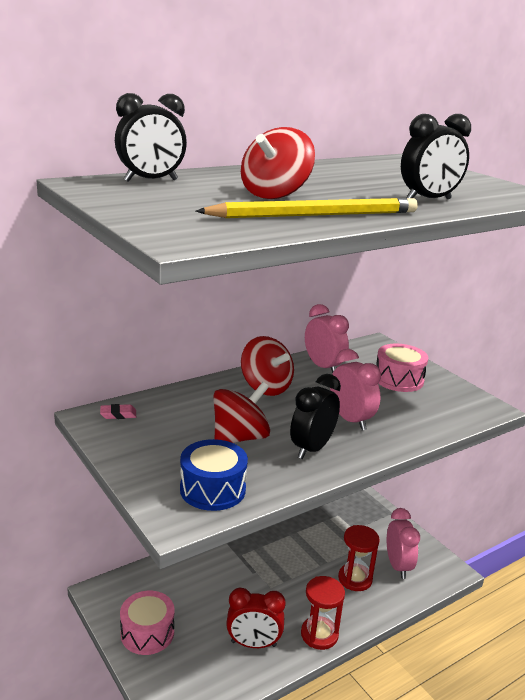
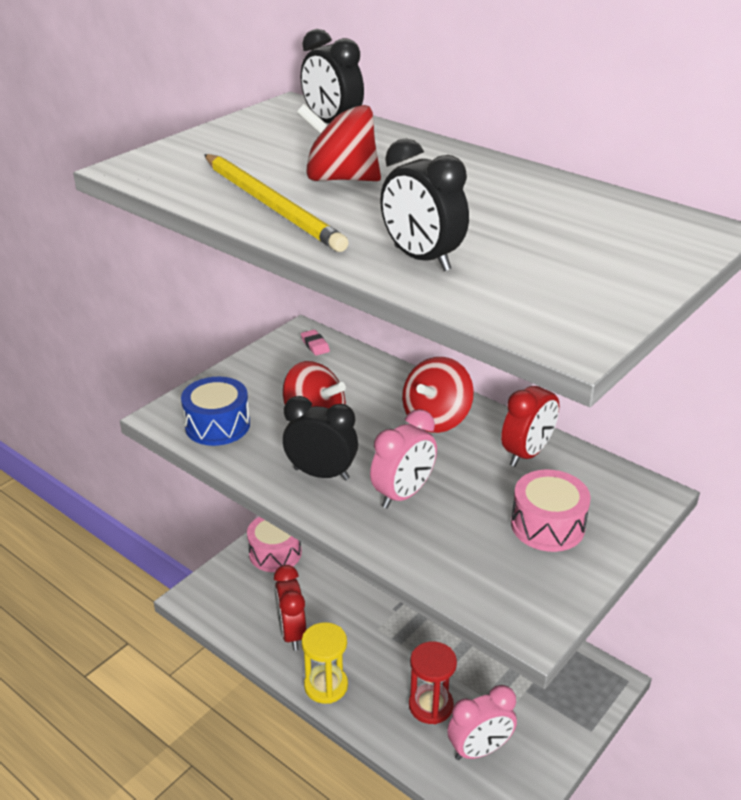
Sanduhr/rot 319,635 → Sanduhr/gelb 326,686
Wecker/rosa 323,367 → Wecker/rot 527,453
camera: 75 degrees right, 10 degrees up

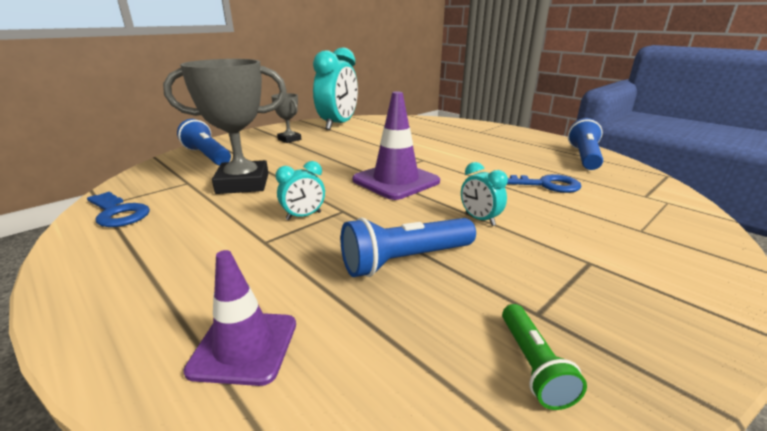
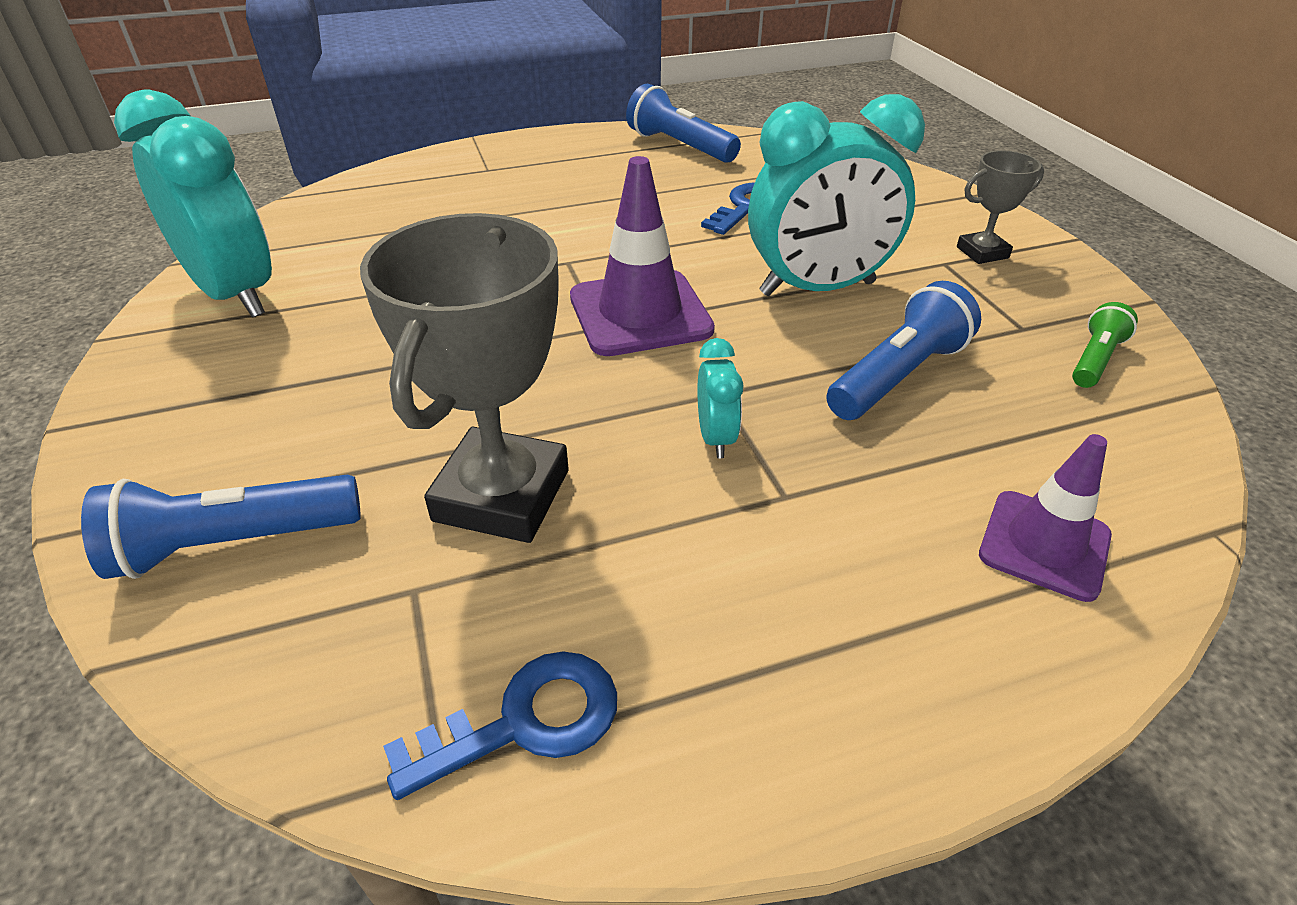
Wecker/türkis 479,219 → Wecker/türkis 817,289, x2.29
Taschenlampe/blau 405,260 → Taschenlampe/blau 897,376, 135 degrees counterclockwise
Pokal/grau 289,139 → Pokal/grau 982,252, shifted
Taschenlampe/grün 533,365 → Taschenlampe/grün 1094,360, 75 degrees counterclockwise
camera: 65 degrees left, 15 degrees up

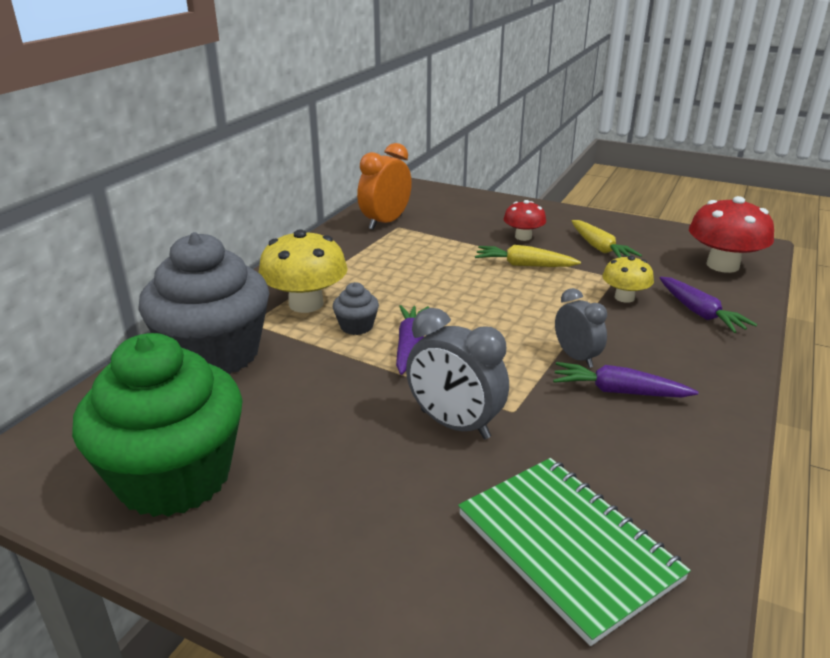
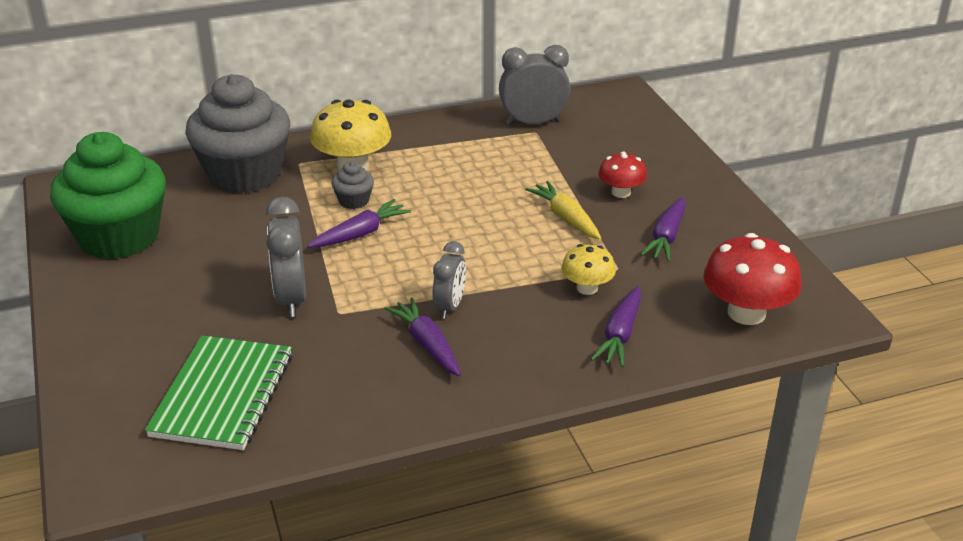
Wecker/orange 385,222 → Wecker/grau 533,122
Karotte/gelb 600,248 → Karotte/lila 666,237
camera: 45 degrees right, 5 degrees up

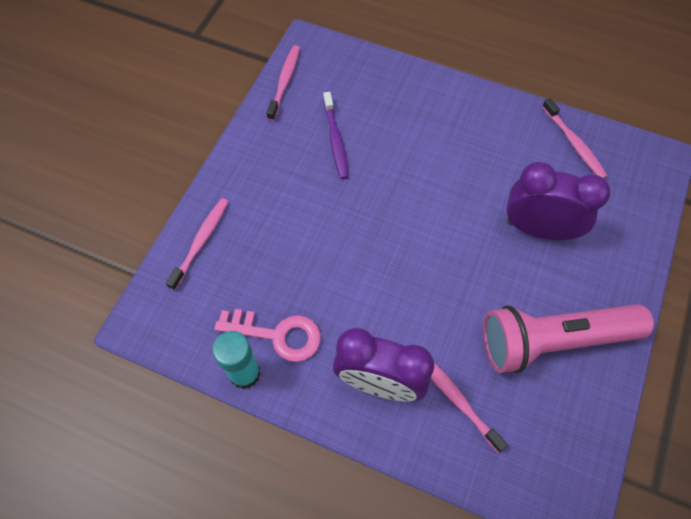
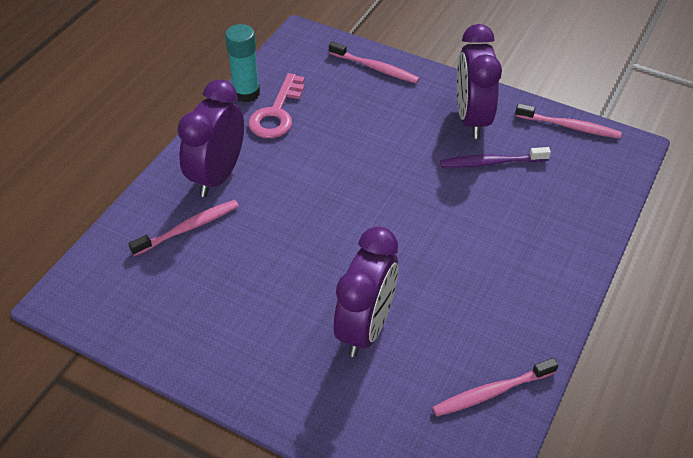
- → Wecker/lila 471,119
Taschenlampe/rosa 553,340 → -
camera: 95 degrees right, 15 degrees down

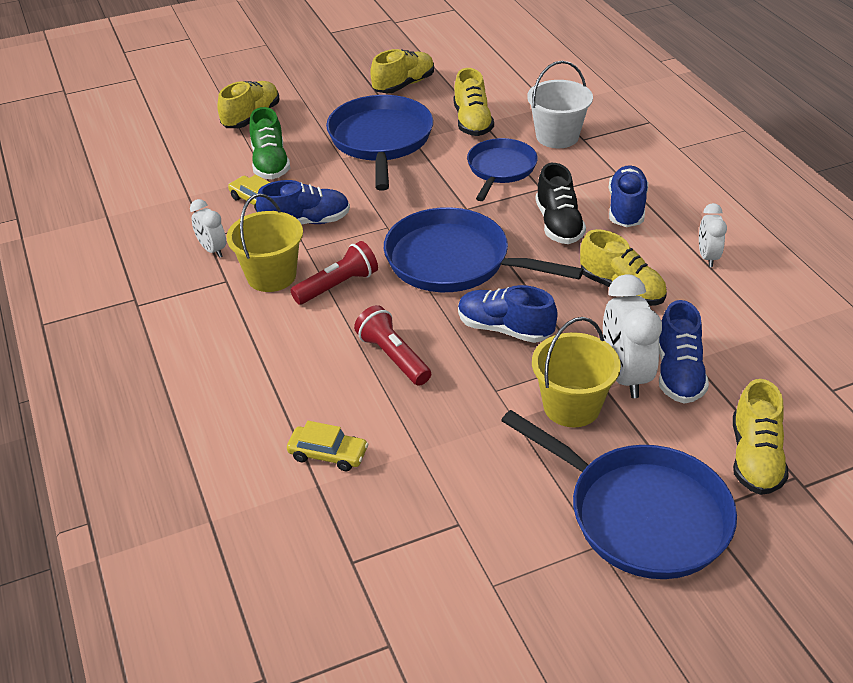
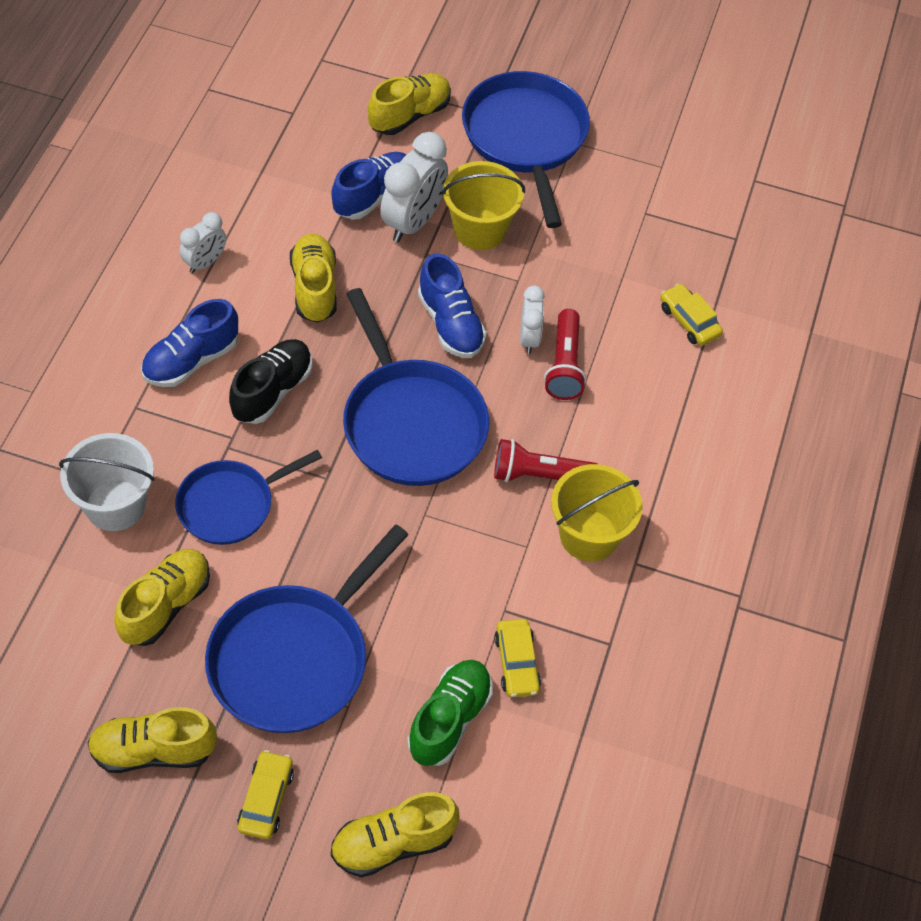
- → Auto/gelb 266,799
Wecker/weiß 212,250 → Wecker/weiß 529,338, shifted
Schuh/blau 306,222 → -
camera: 145 degrees left, 15 degrees up

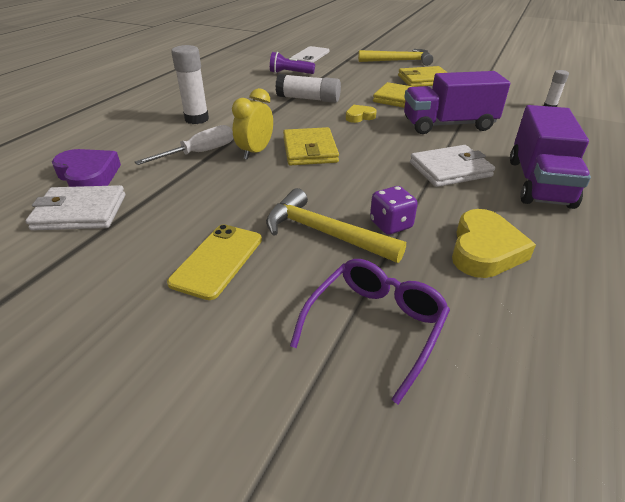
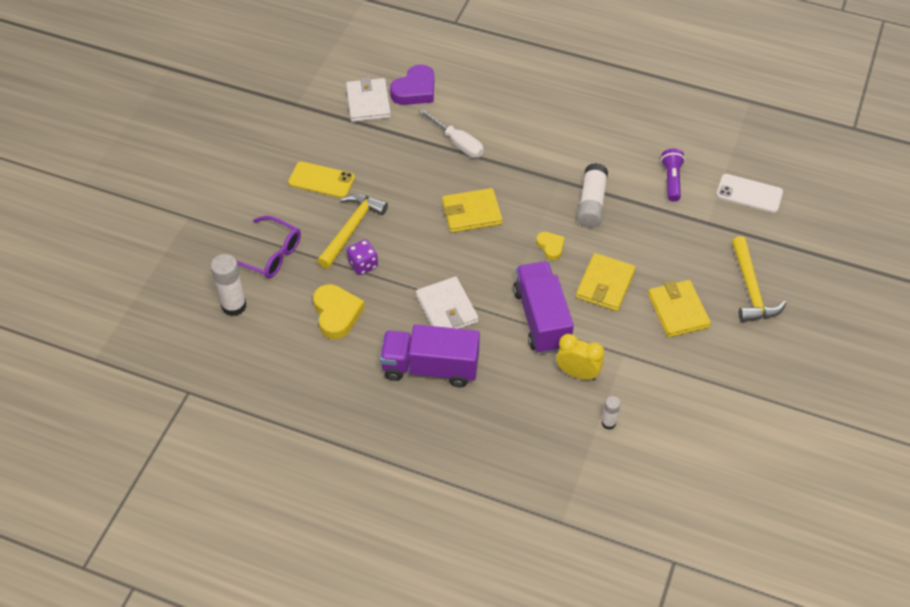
Klebestift/weiß 197,119 → Klebestift/weiß 234,306, shifted
Herz/gelb 484,250 → Herz/gelb 336,314, 120 degrees counterclockwise
Wecker/gelb 255,152 → Wecker/gelb 577,373, shifted
camera: 85 degrees right, 15 degrees up

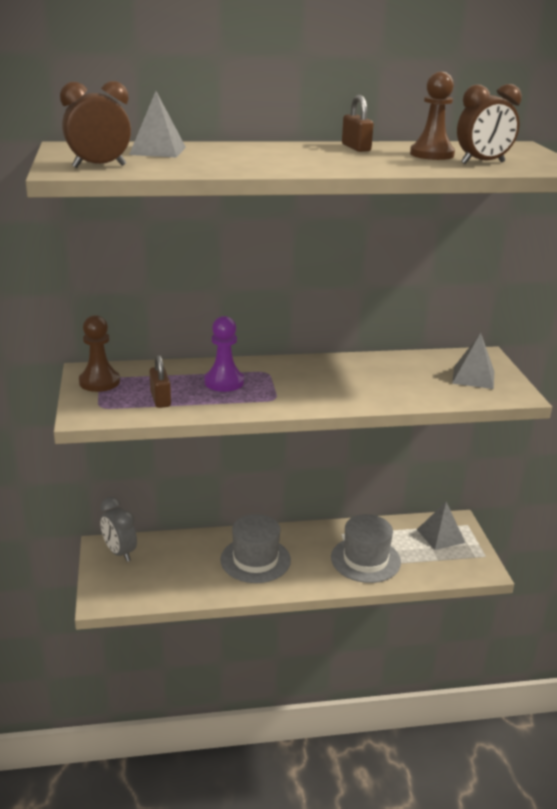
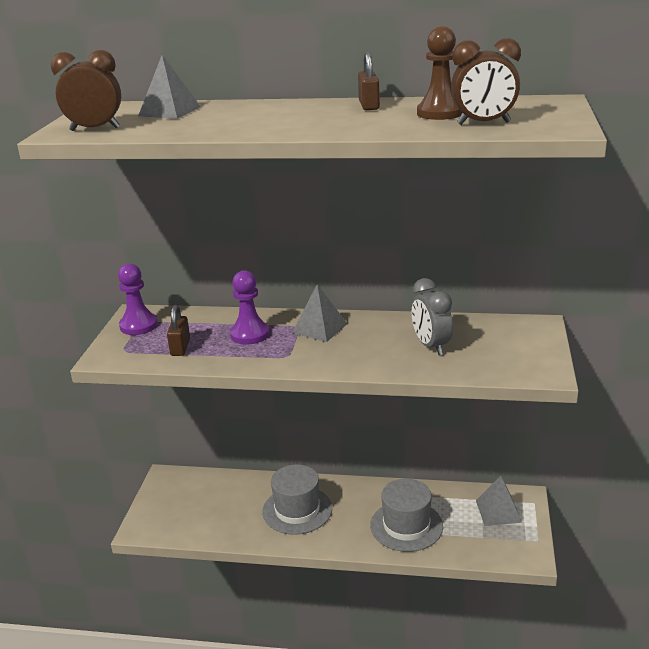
Bauer/braun 99,382 → Bauer/lila 138,325
Pyramide/grau 473,377 → Pyramide/grau 319,328, shifted
Wecker/grau 120,552 → Wecker/grau 431,346, shifted
camera: 20 degrees right, 0 degrees up

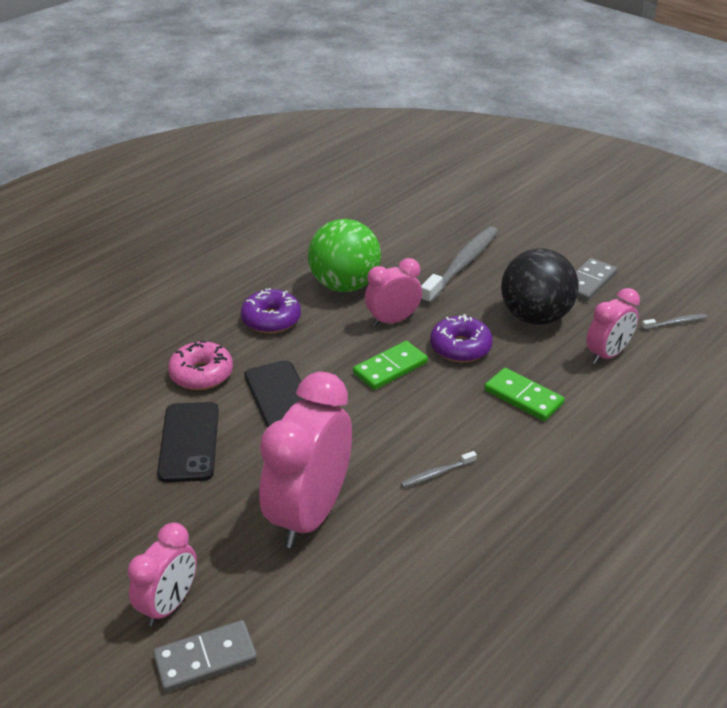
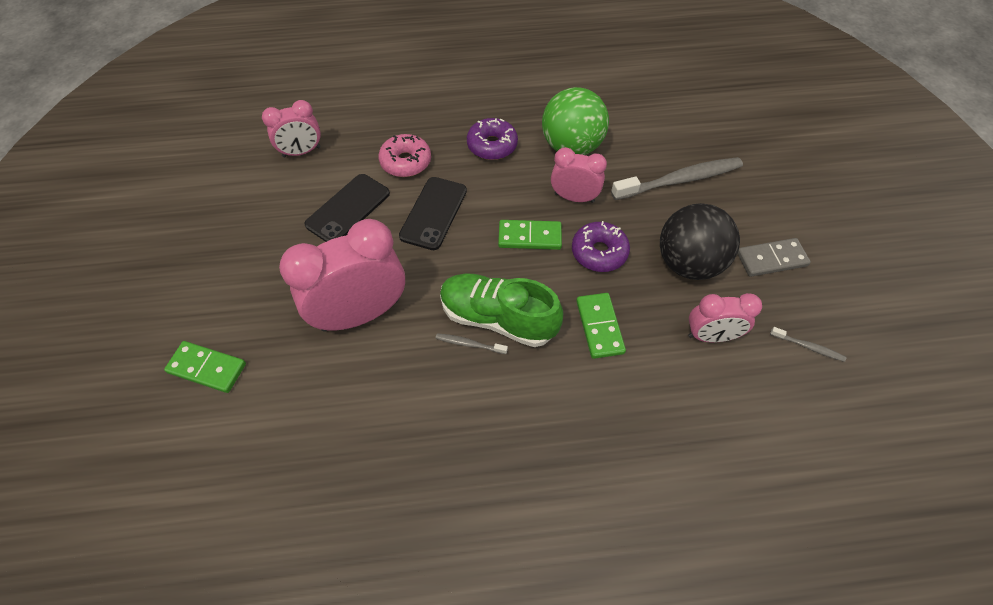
Dominostein/grau 205,658 → Dominostein/grün 207,368
Wecker/rosa 169,604 → Wecker/rosa 301,152, shifted
- → Schuh/grün 498,318
camera: 40 degrees right, 20 degrees up

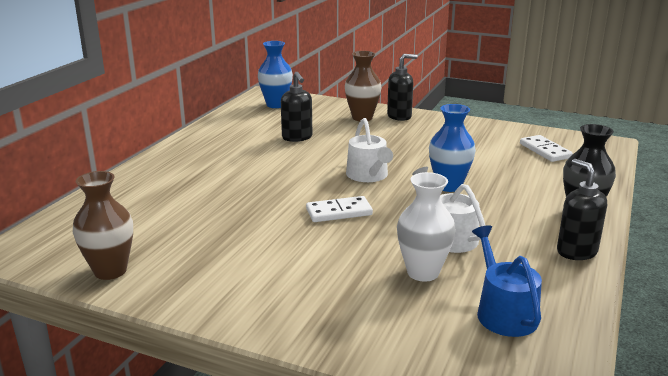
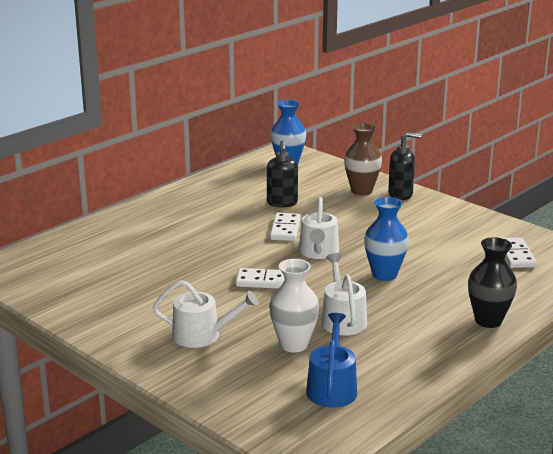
- → Gießkanne/weiß 202,335
- → Dominostein/weiß 285,229
Vase/braun 110,271 → -
Seifenspender/schwarz 576,252 → -
camera: 20 degrees right, 0 degrees up

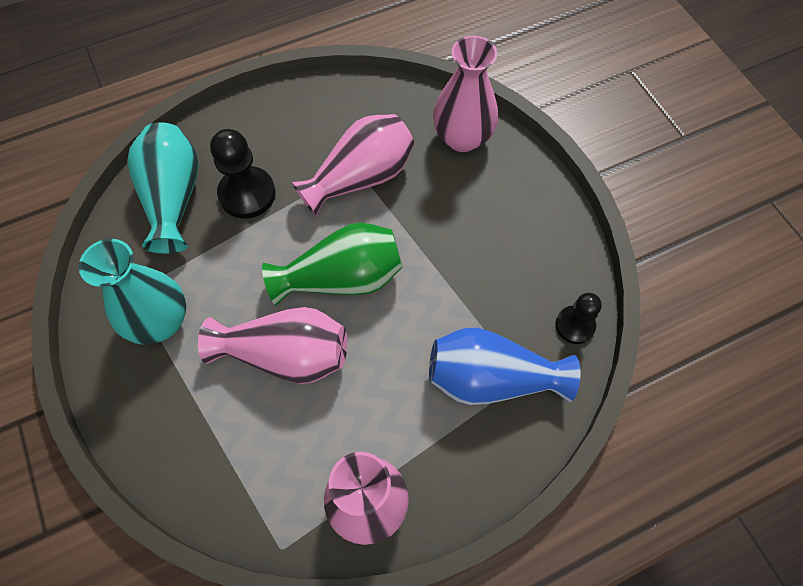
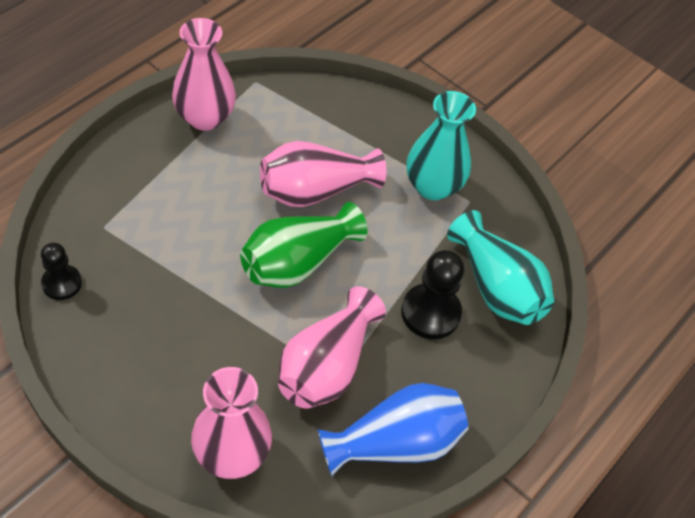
Vase/blau 491,378 → Vase/blau 395,442, shifted
camera: 150 degrees right, 10 degrees down

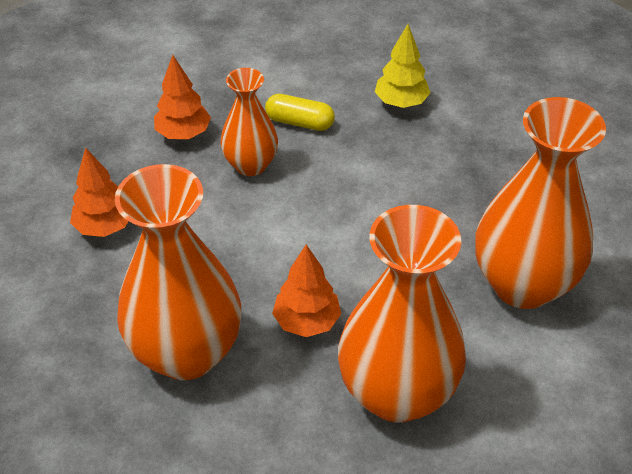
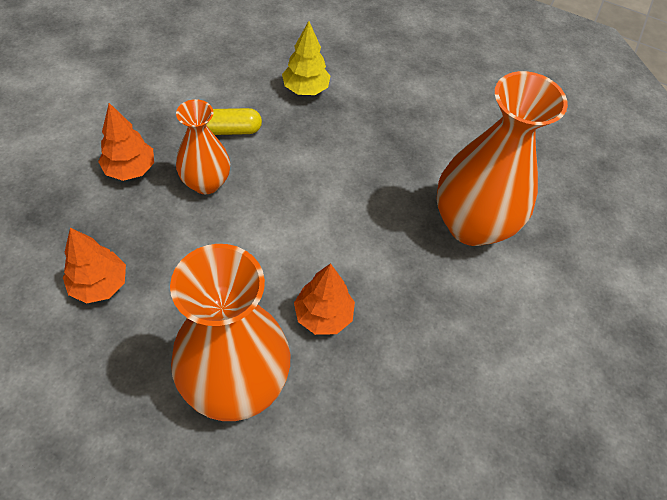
Vase/orange 397,393 → -
camera: 30 degrees left, 10 degrees up

